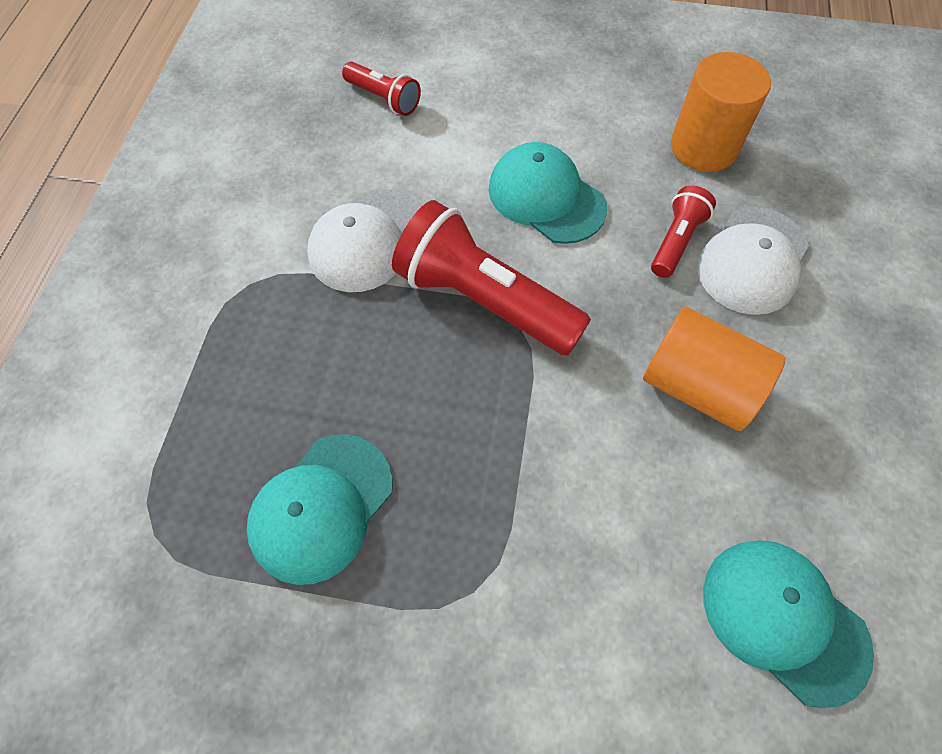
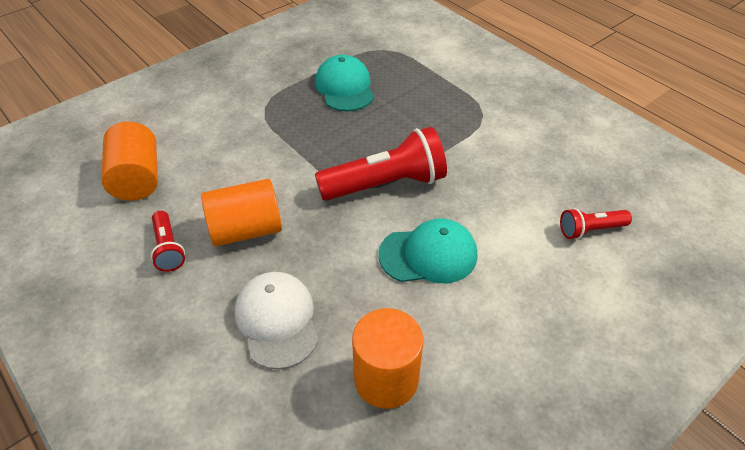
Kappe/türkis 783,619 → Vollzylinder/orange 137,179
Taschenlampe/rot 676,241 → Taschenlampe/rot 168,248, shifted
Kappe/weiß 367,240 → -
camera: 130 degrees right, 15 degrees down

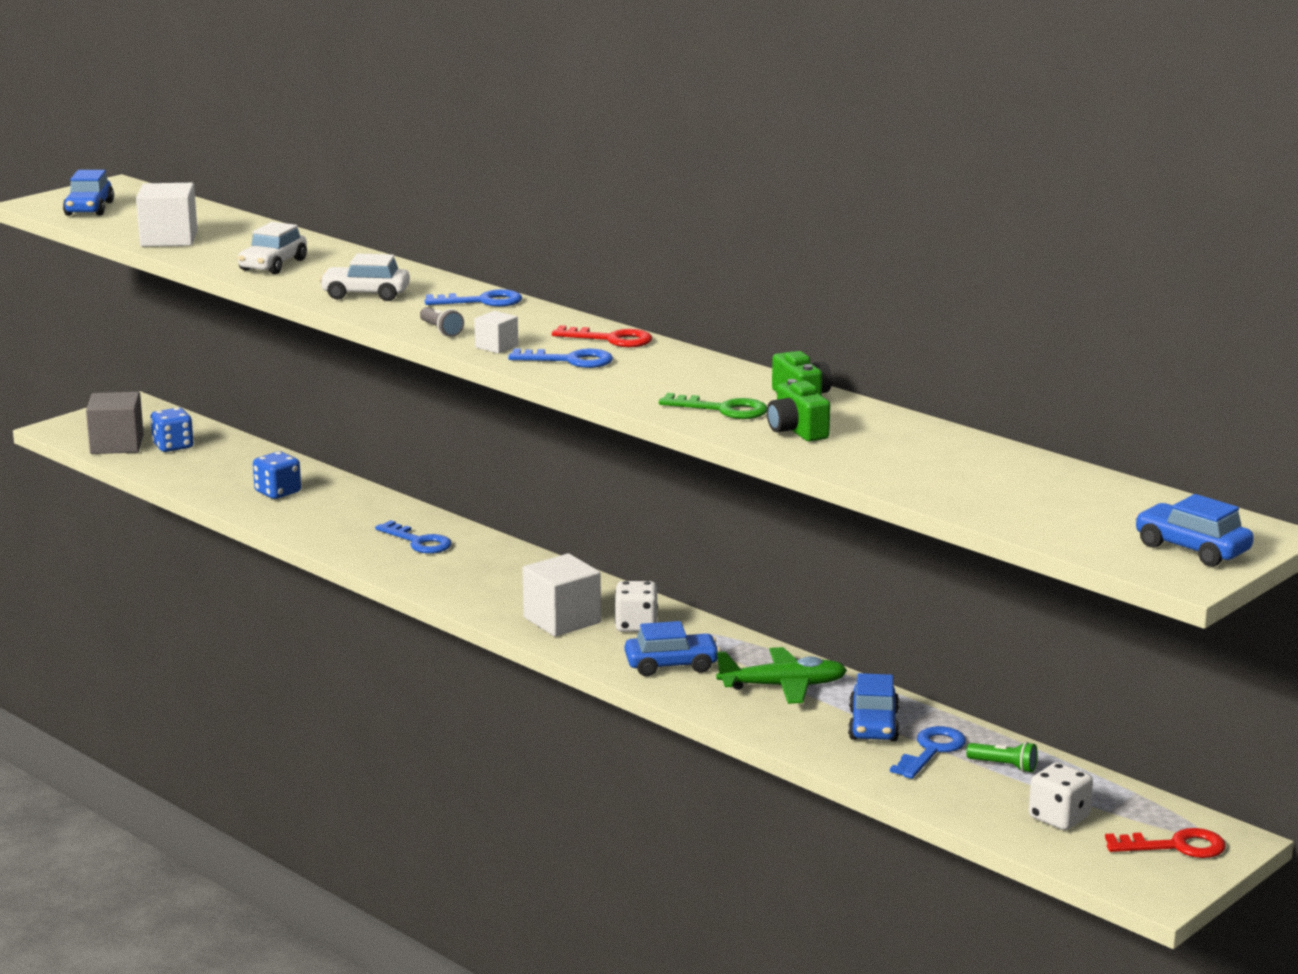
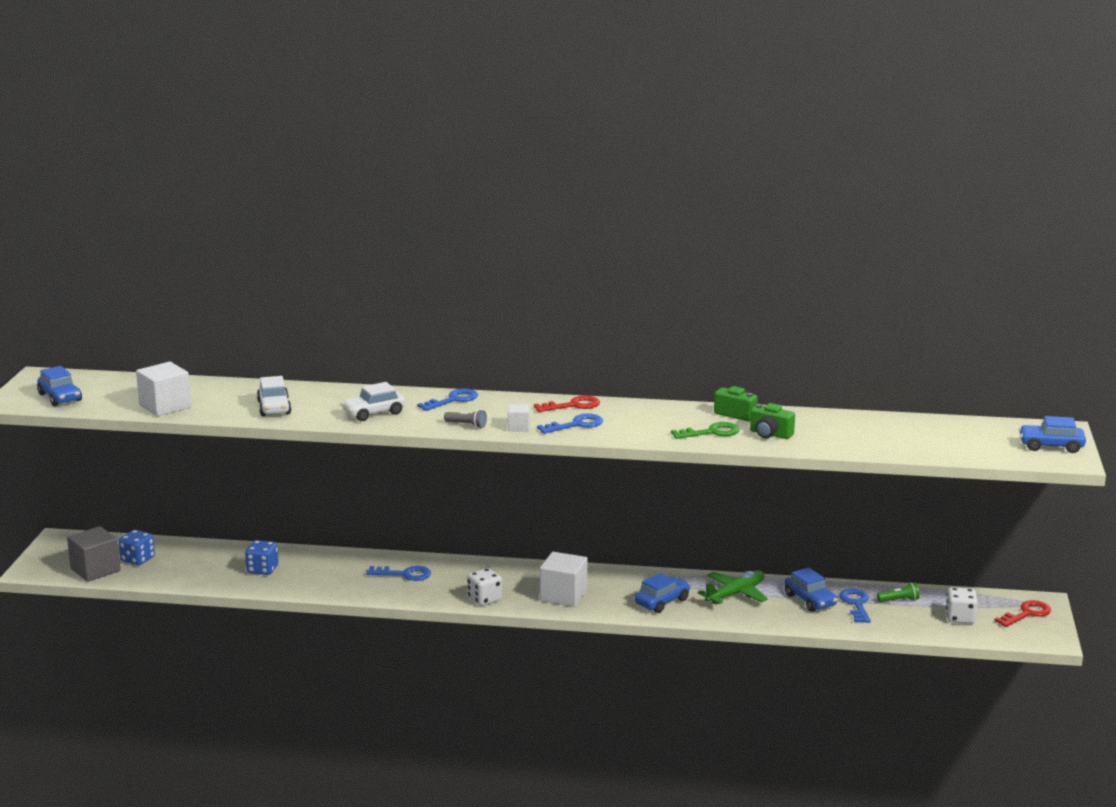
Spielwürfel/weiß 636,625 → Spielwürfel/weiß 484,599, shifted
camera: 35 degrees left, 0 degrees up

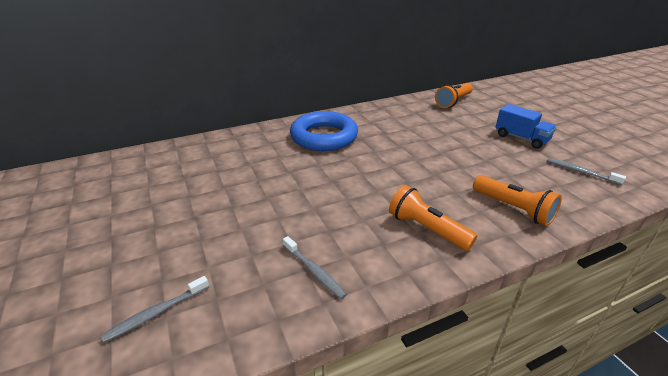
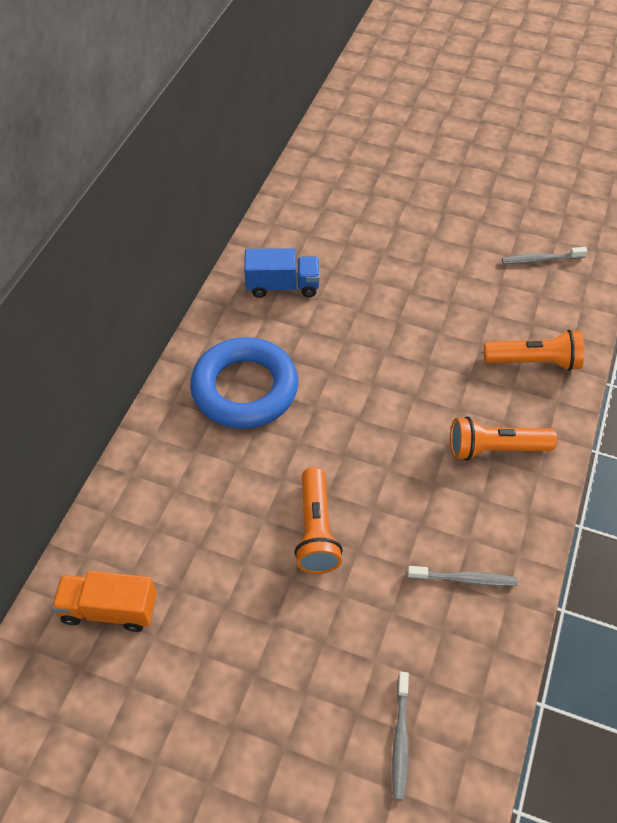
- → Lastwagen/orange 109,609
Lastwagen/blau 521,138 → Lastwagen/blau 282,286, shifted
Taschenlampe/orange 453,102 → Taschenlampe/orange 316,531, shifted
camera: 45 degrees left, 20 degrees up

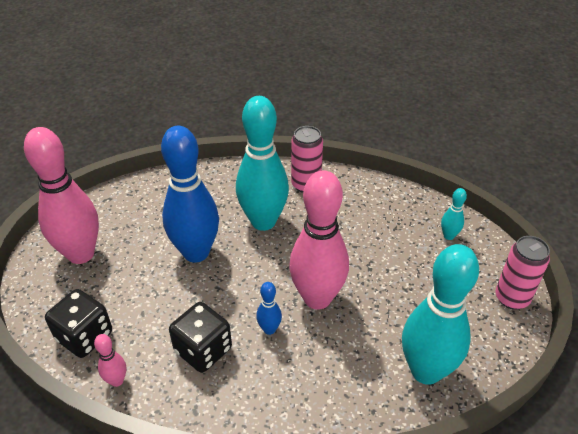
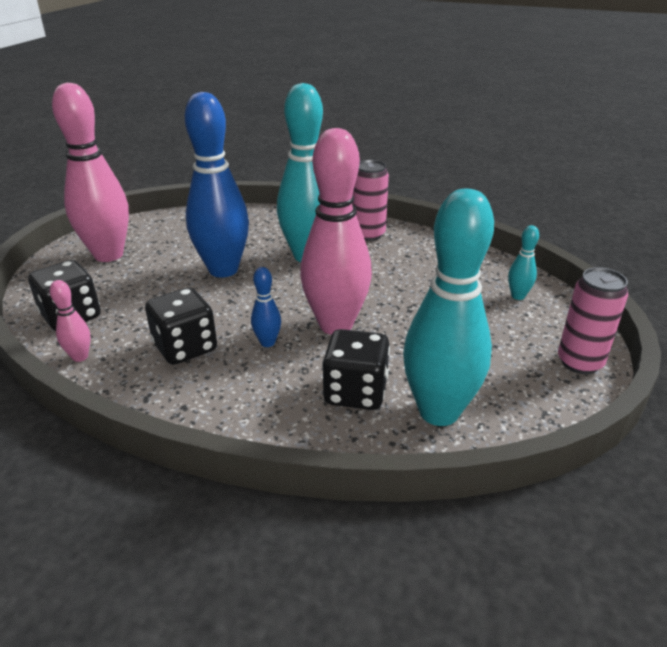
- → Spielwürfel/schwarz 355,392
camera: 15 degrees right, 10 degrees down

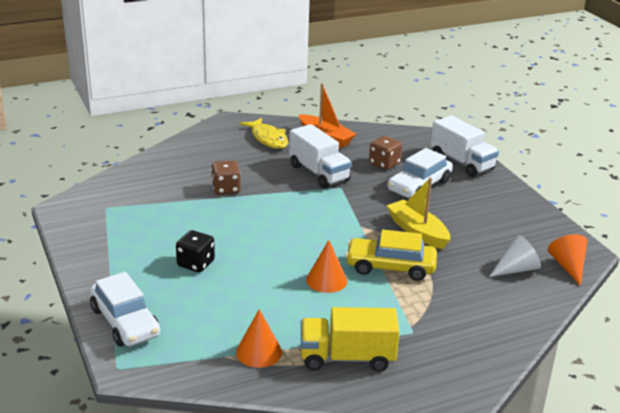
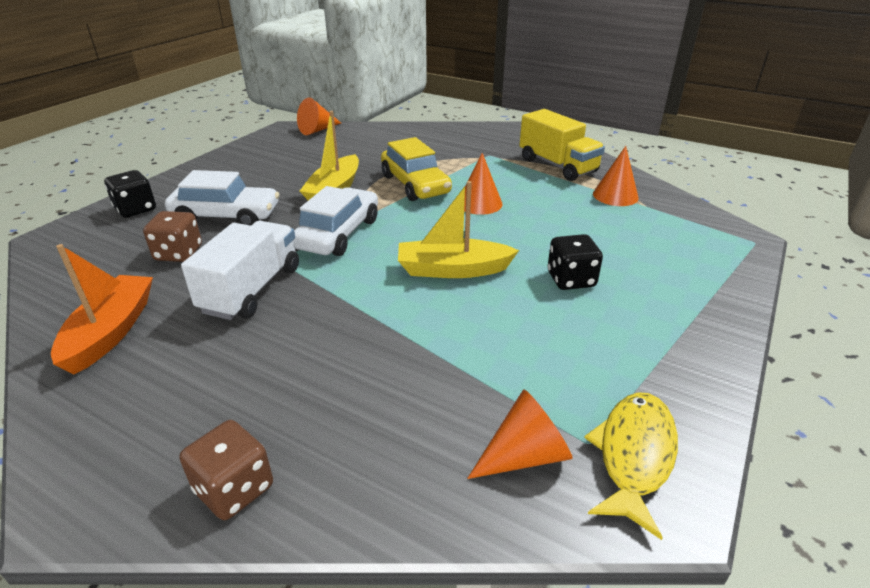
Lastwagen/weiß 462,162 → Spielwürfel/schwarz 136,209
Spielwürfel/braun 226,189 → Spielwürfel/braun 234,489, shifted
Auto/weiß 125,322 → Auto/weiß 338,234, shifted
- → Boot/gelb 452,270
- → Kegel/orange 524,455
Fisch/gelb 268,139 → Fisch/gelb 634,455, shifted
Kegel/weiß 516,269 → -
camera: 125 degrees left, 5 degrees up

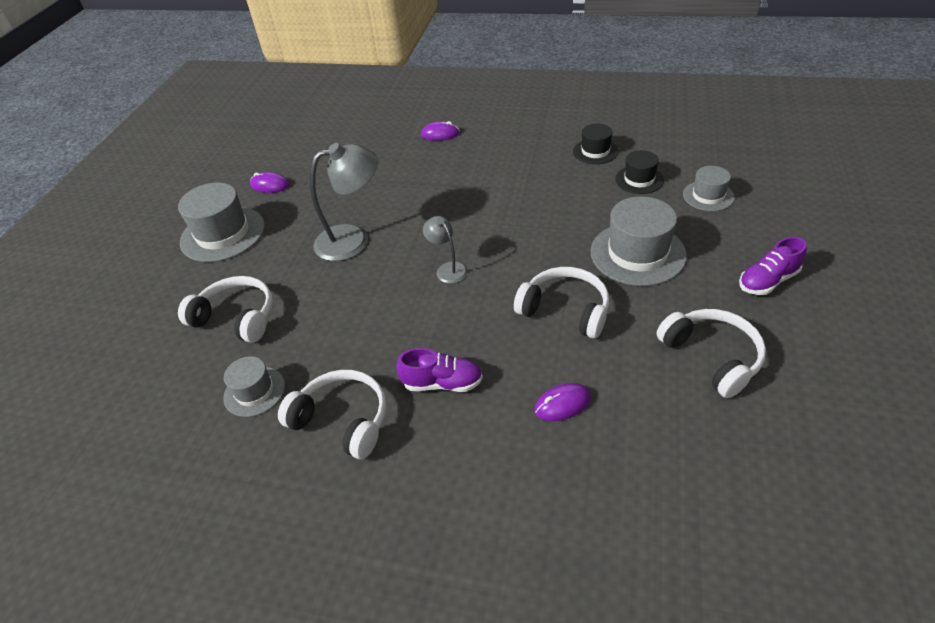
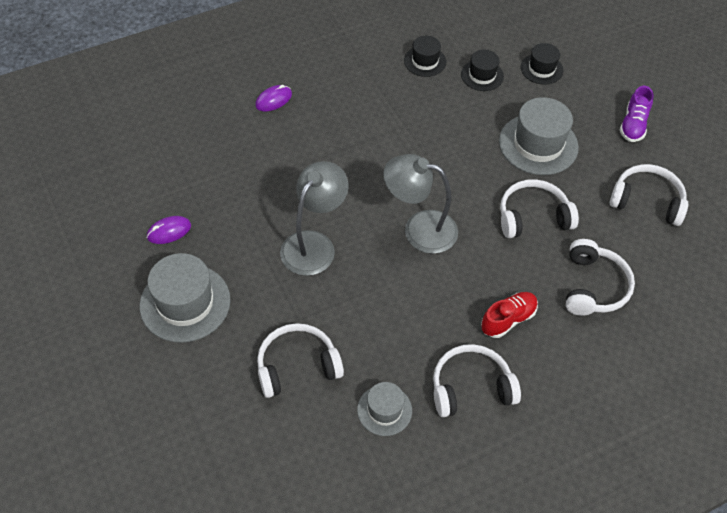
Lampe/grau 448,269 → Lampe/grau 419,229, x1.85
Schuh/lila 442,383 → Schuh/rot 508,319
Hut/grau 708,196 → Hut/schwarz 541,69
Computermaus/lila 562,404 → Kopfhörer/weiß 594,286
camera: 45 degrees left, 10 degrees up

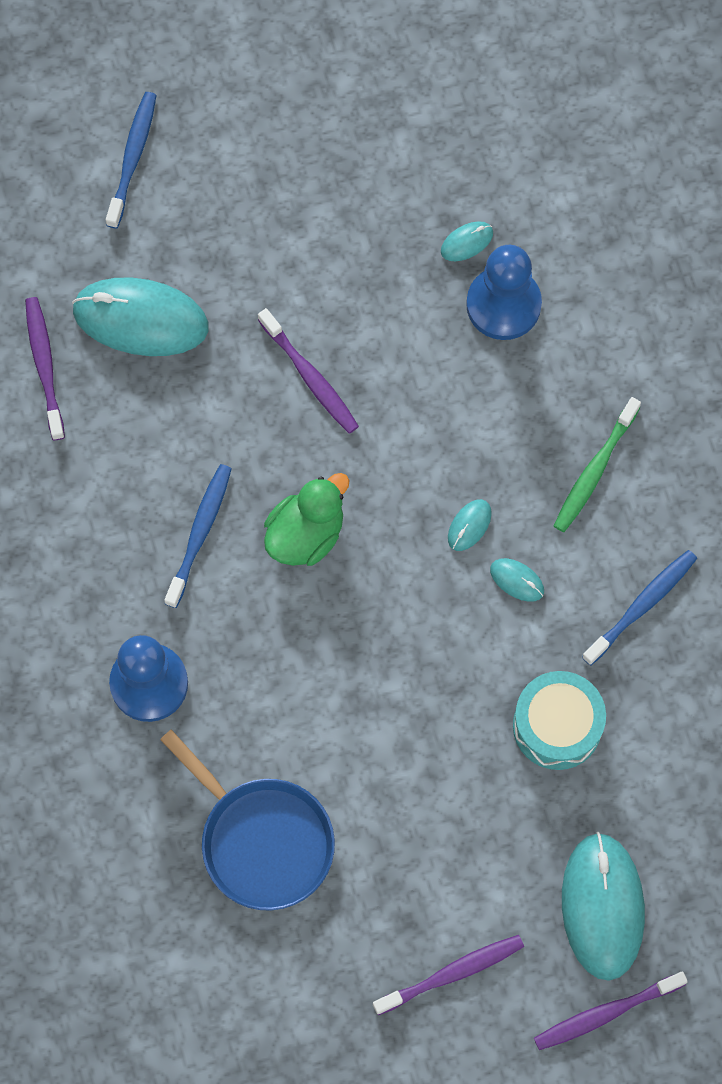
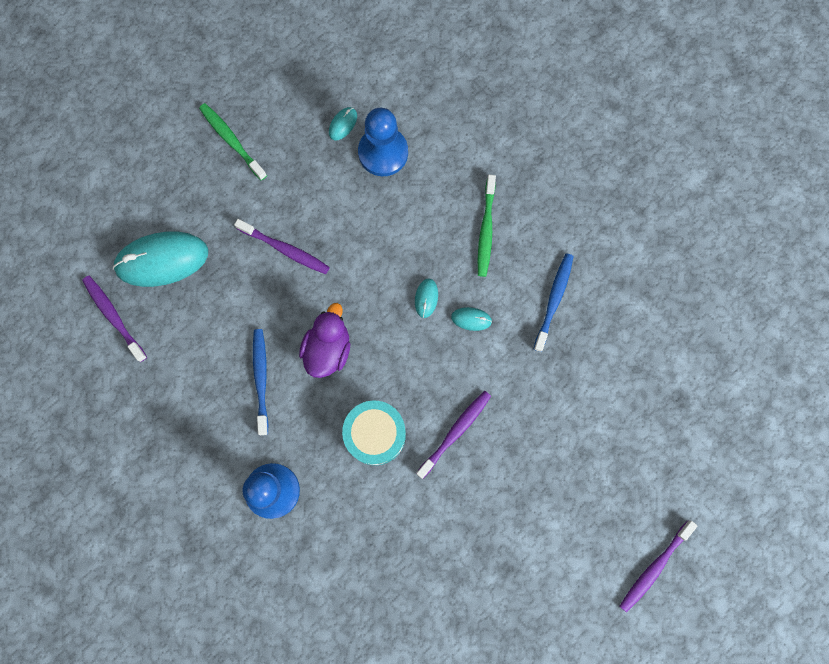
- → Zahnbürste/grün 232,141
Ente/grün 306,534 → Ente/lila 328,349
Trommel/türkis 557,726 → Trommel/türkis 375,434, shifted
Zahnbürste/lila 452,973 → Zahnbürste/lila 455,432, shifted
Zahnbürste/blau 132,158 → -
Pfanne/blau 262,840 → -
Computermaus/türkis 602,907 → -
camera: 25 degrees left, 5 degrees up

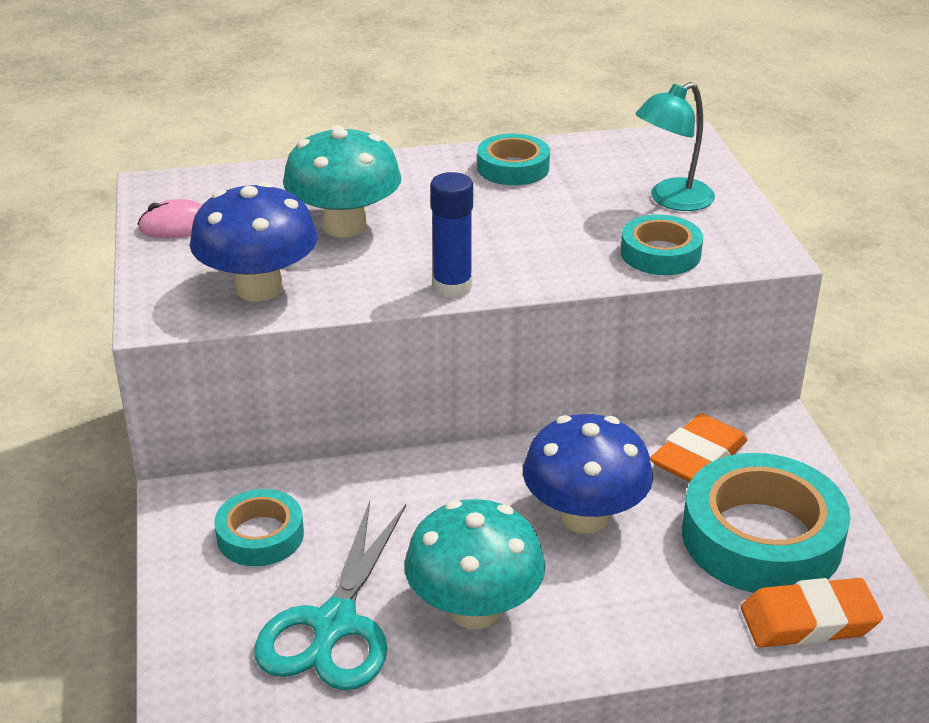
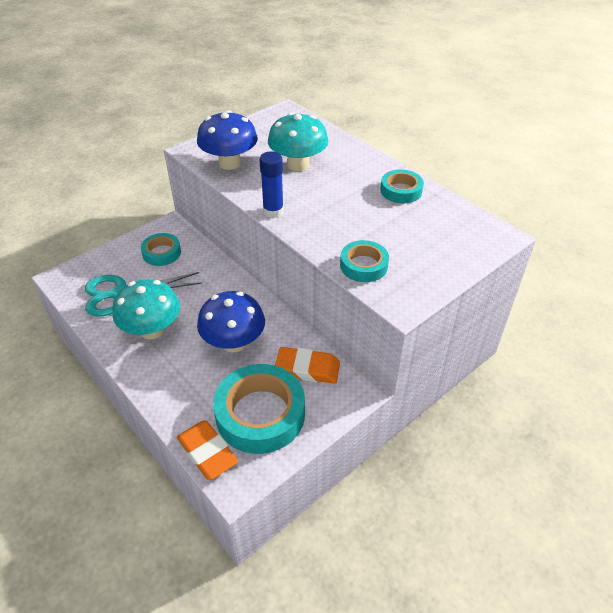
Computermaus/rosa 177,225 → -
Lampe/türkis 671,200 → -
camera: 60 degrees right, 10 degrees up

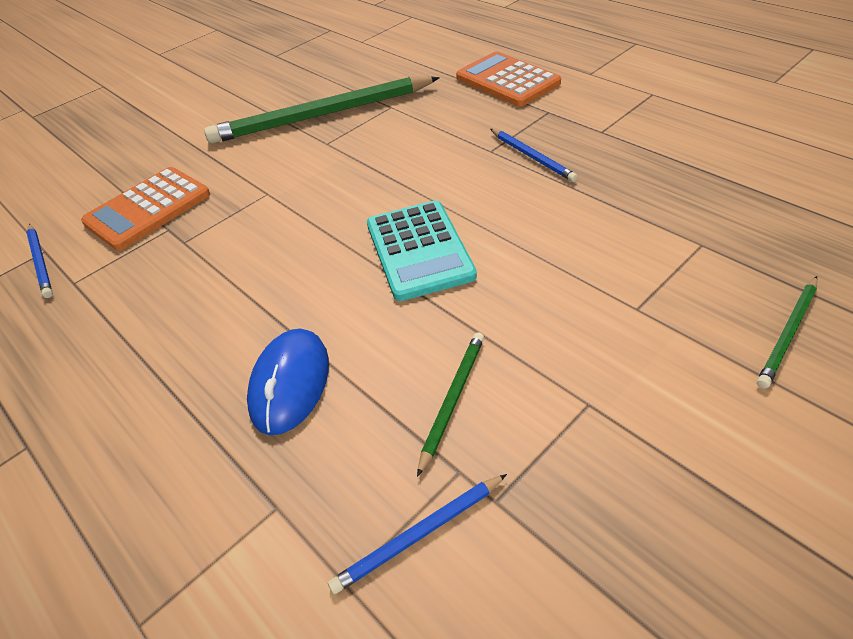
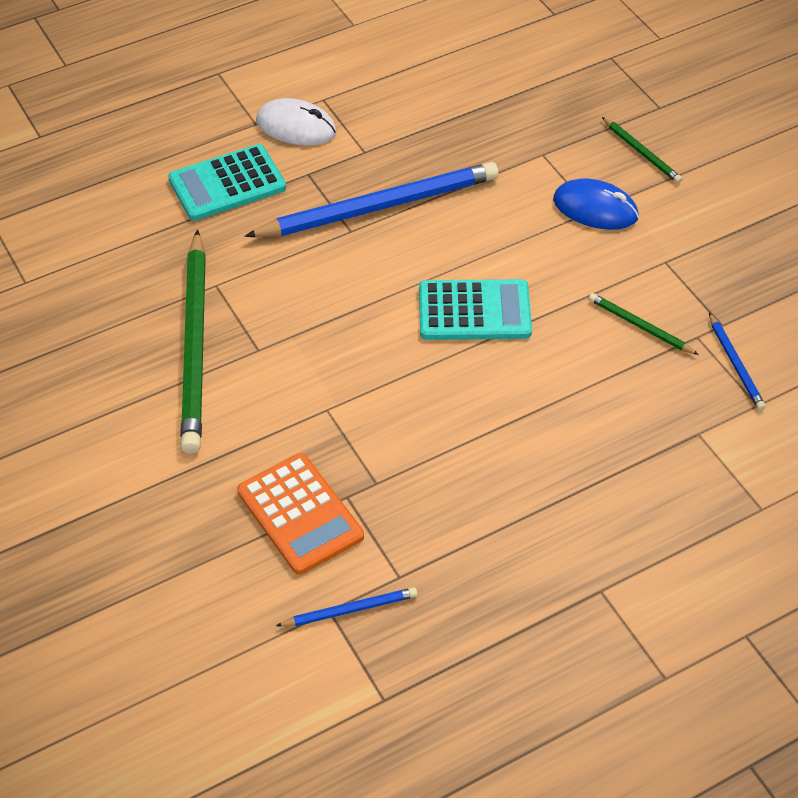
Taschenrechner/orange 507,80 → Taschenrechner/türkis 227,184
Bleistift/blau 532,157 → Bleistift/blau 378,206, x2.24
- → Computermaus/weiß 296,127
Computermaus/blau 290,383 → Computermaus/blau 595,209, shifted
camera: 80 degrees left, 5 degrees up

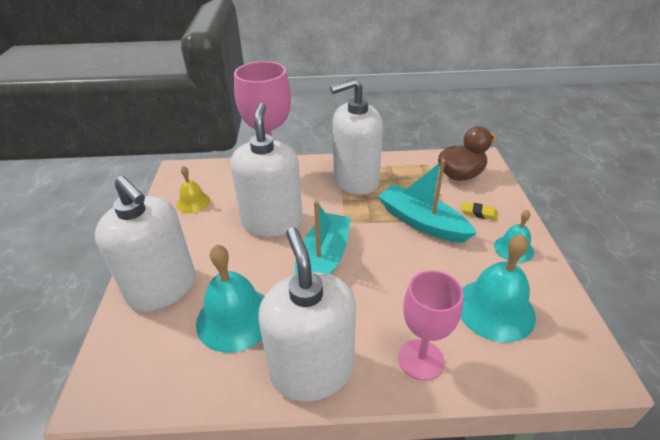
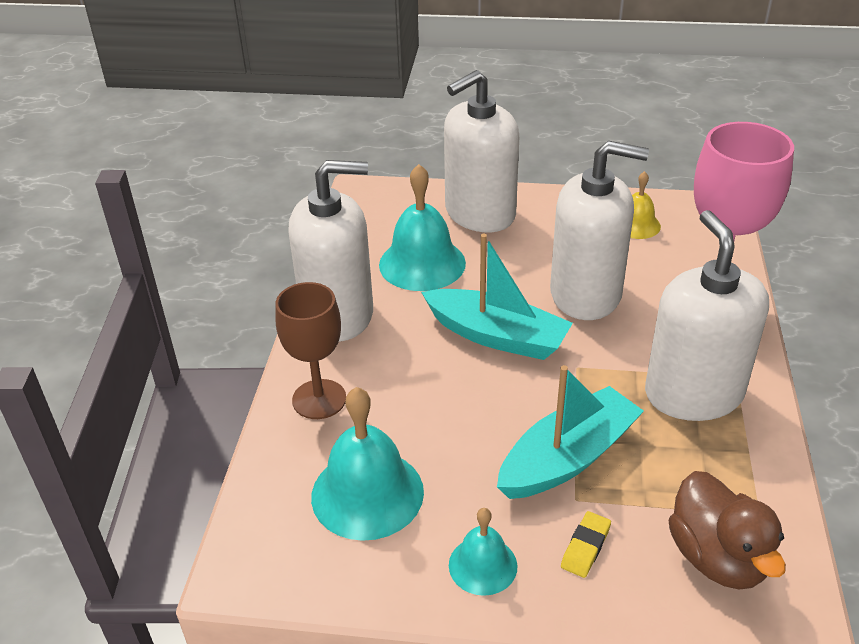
Kelch/rosa 421,359 → Kelch/braun 319,399
camera: 100 degrees right, 0 degrees up

